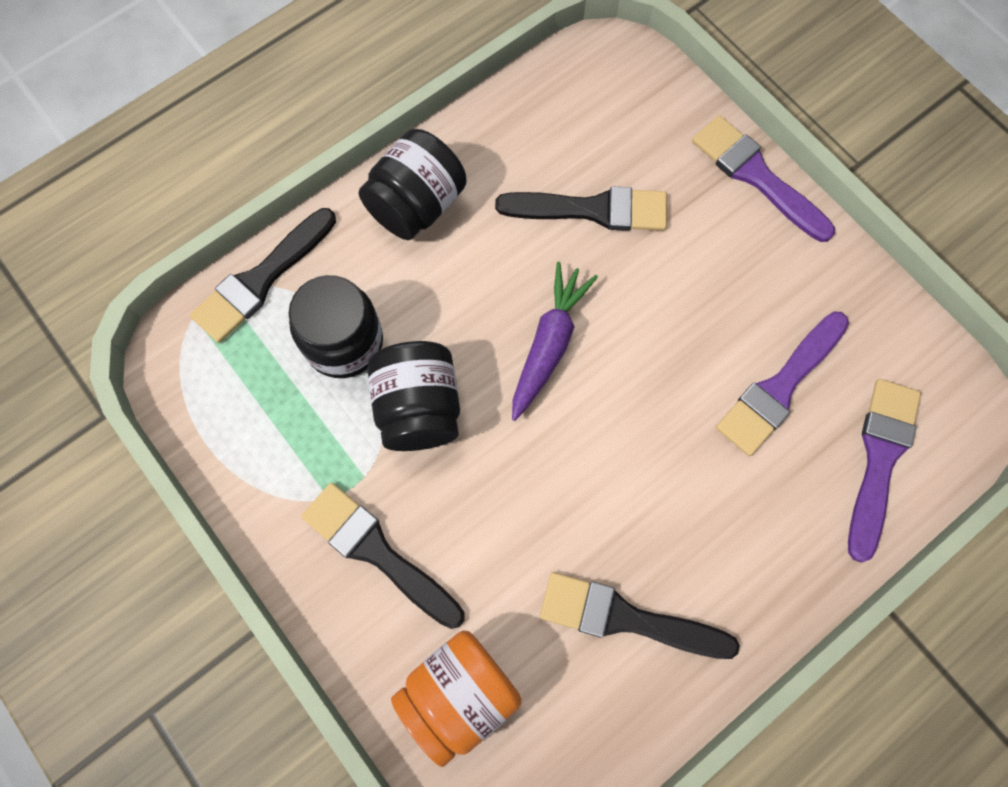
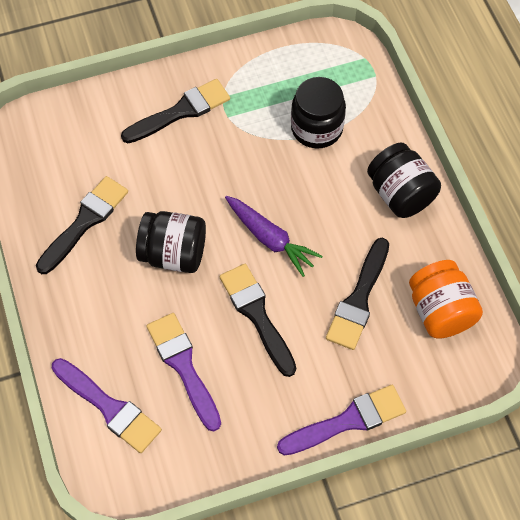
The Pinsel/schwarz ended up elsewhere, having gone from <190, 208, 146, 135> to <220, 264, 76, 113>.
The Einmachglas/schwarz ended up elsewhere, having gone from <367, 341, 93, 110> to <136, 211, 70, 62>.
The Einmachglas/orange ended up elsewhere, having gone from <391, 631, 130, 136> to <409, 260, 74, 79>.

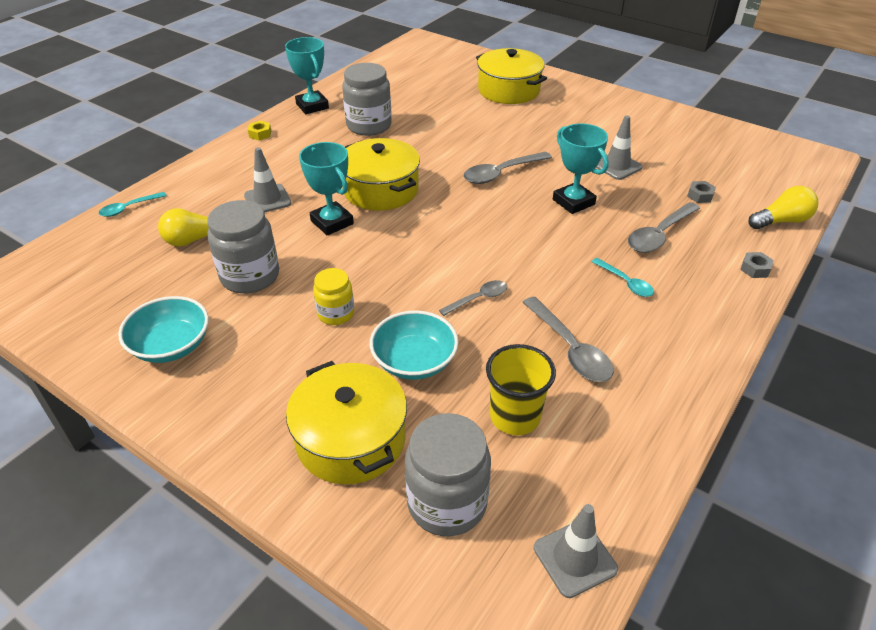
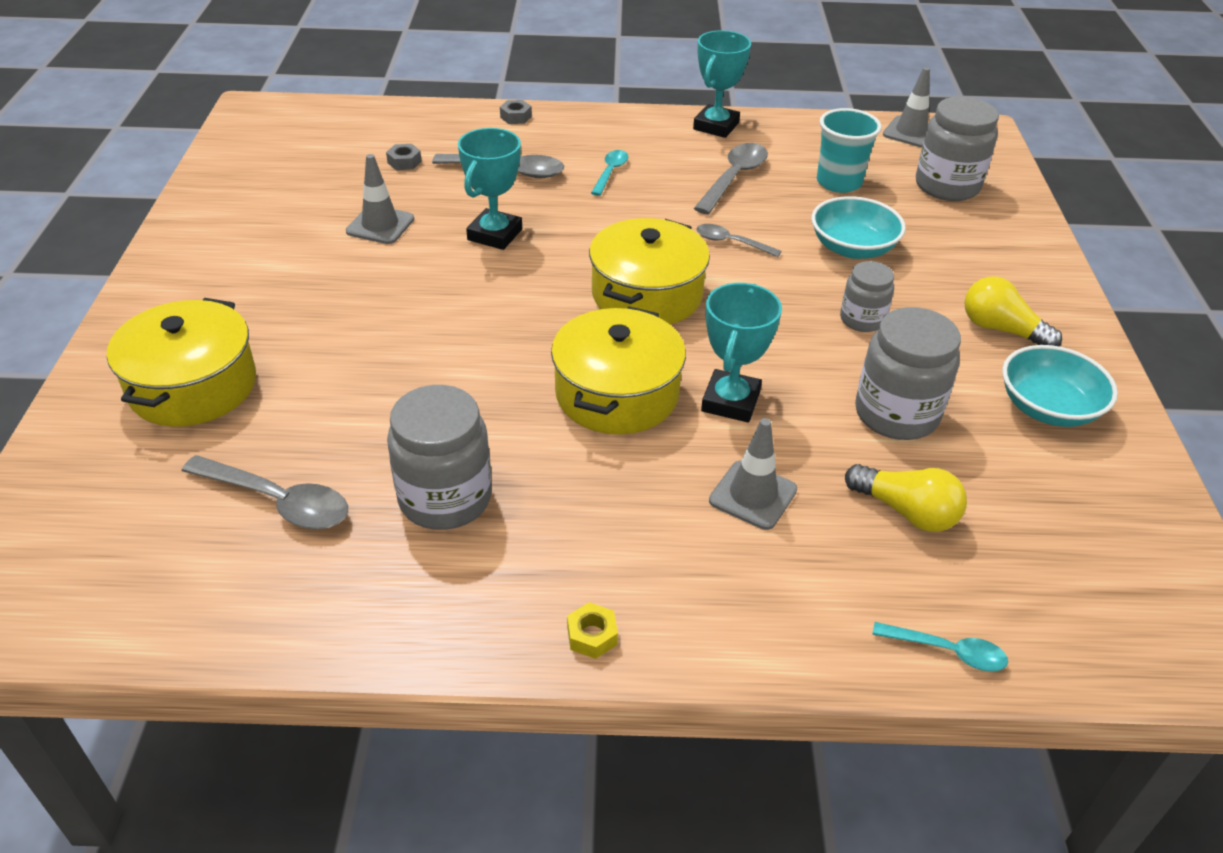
The Pokal/türkis ended up elsewhere, having gone from <285, 37, 44, 77> to <693, 30, 58, 108>.
The Kochtopf/gelb ended up elsewhere, having gone from <286, 361, 121, 123> to <589, 218, 121, 106>.
What was the Einmachglas/gelb at <313, 268, 41, 57> turned into the Einmachglas/grau at <840, 261, 54, 71>.
The Löffel/grau ended up elsewhere, having gone from <464, 152, 88, 32> to <182, 455, 166, 75>.
What was the Becher/gelb at <486, 344, 70, 91> turned into the Becher/türkis at <817, 108, 65, 85>.
The Glühbirne/gelb ended up elsewhere, having gone from <748, 186, 70, 43> to <964, 276, 98, 70>.

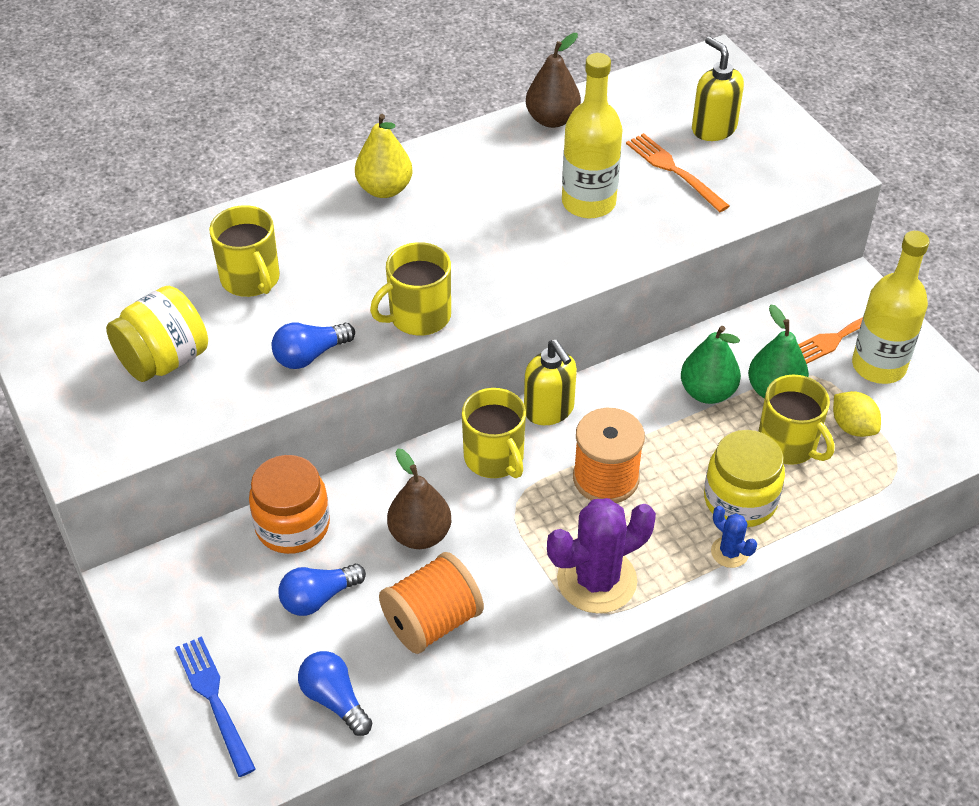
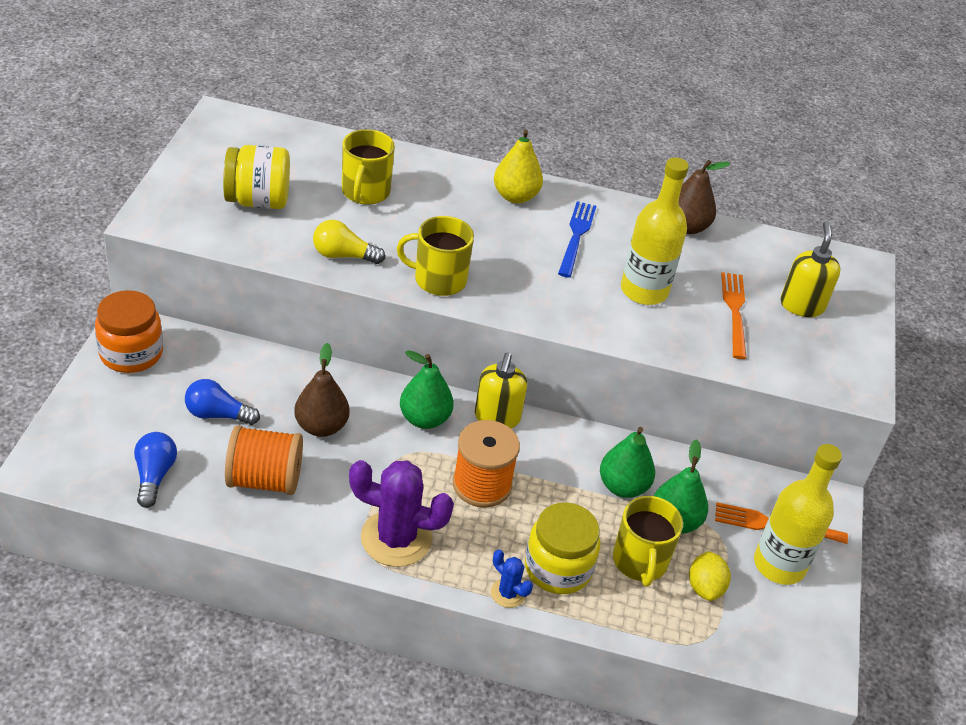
The Gabel/blau ended up elsewhere, having gone from <175, 636, 81, 141> to <558, 201, 38, 77>.
The Einmachglas/orange ended up elsewhere, having gone from <249, 455, 81, 99> to <95, 290, 68, 83>.
What was the Glühbirne/blau at <272, 323, 83, 46> turned into the Glühbirne/gelb at <313, 220, 72, 44>.
Where the Tasse/gelb stood at <462, 388, 64, 90>, the Birne/grün came to stand at <400, 350, 54, 79>.
The Kaktus/blau at <711, 506, 46, 62> ended up facing another way, 45 degrees counterclockwise from before.

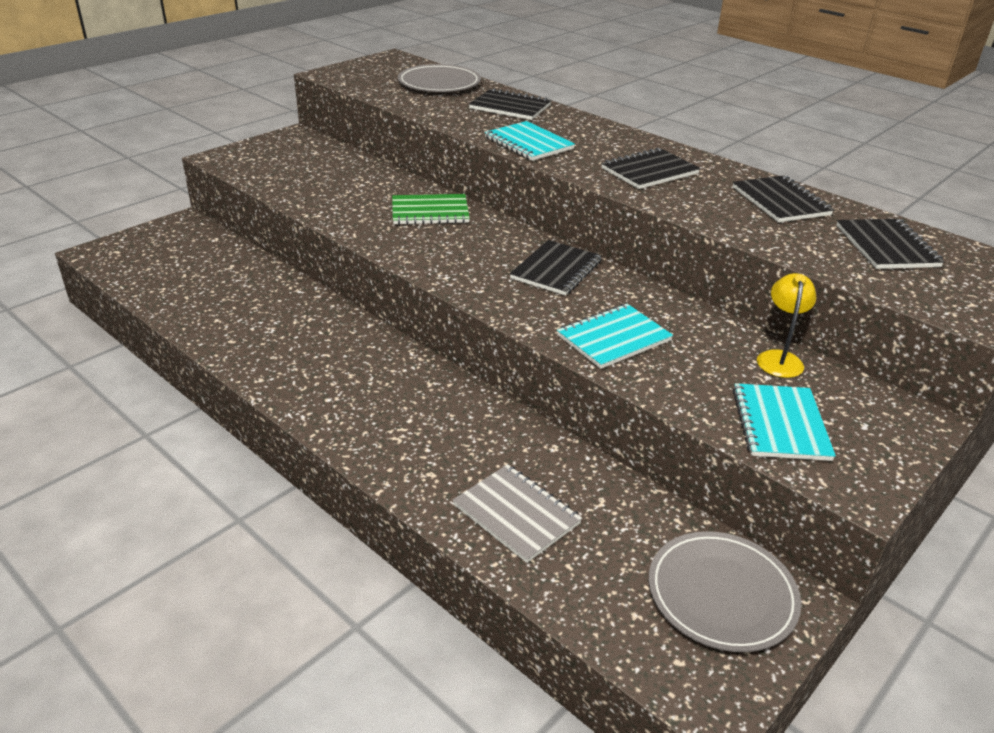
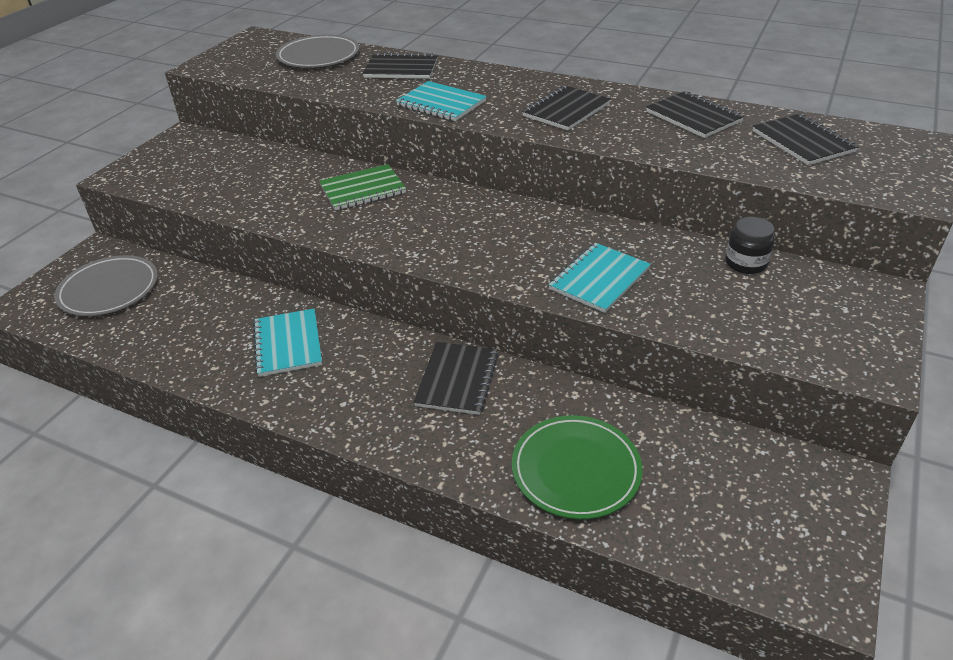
Where the Notizbuch/grau stood at <453, 464, 129, 99>, the Teller/grün came to stand at <512, 415, 131, 104>.
The Notizbuch/schwarz ended up elsewhere, having gone from <510, 240, 92, 56> to <414, 342, 85, 73>.
The Teller/grau ended up elsewhere, having gone from <649, 531, 152, 121> to <54, 255, 104, 61>.
The Notizbuch/türkis ended up elsewhere, having gone from <733, 383, 103, 78> to <253, 309, 69, 68>.
Where the Lampe/gelb stood at <757, 273, 59, 105>, the Einmachglas/schwarz came to stand at <725, 217, 49, 57>.

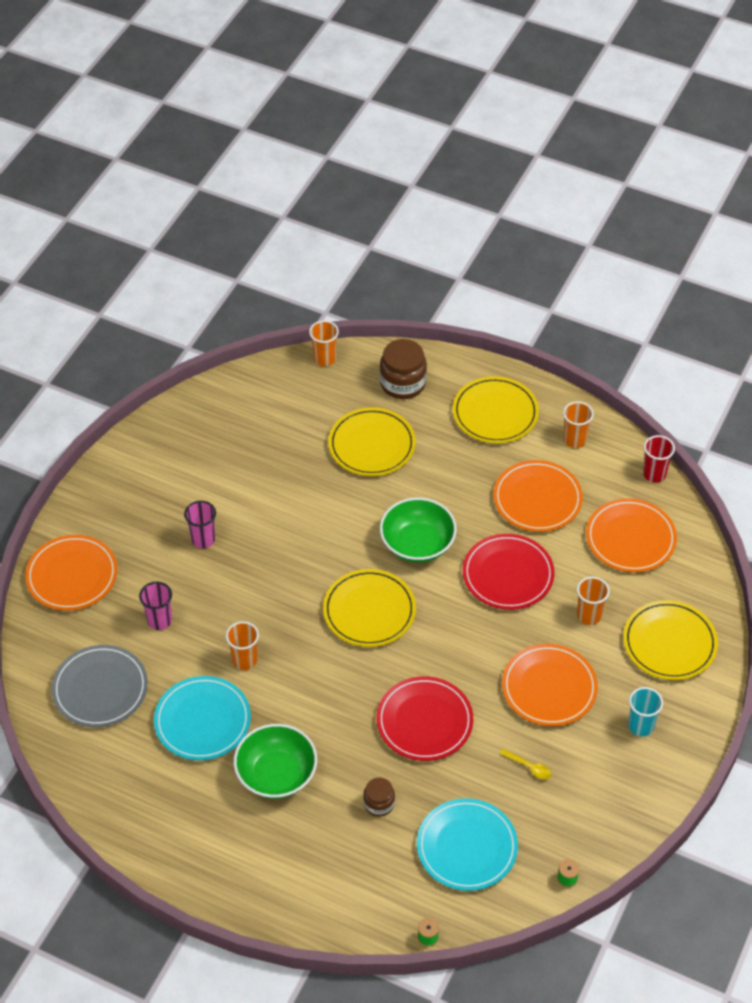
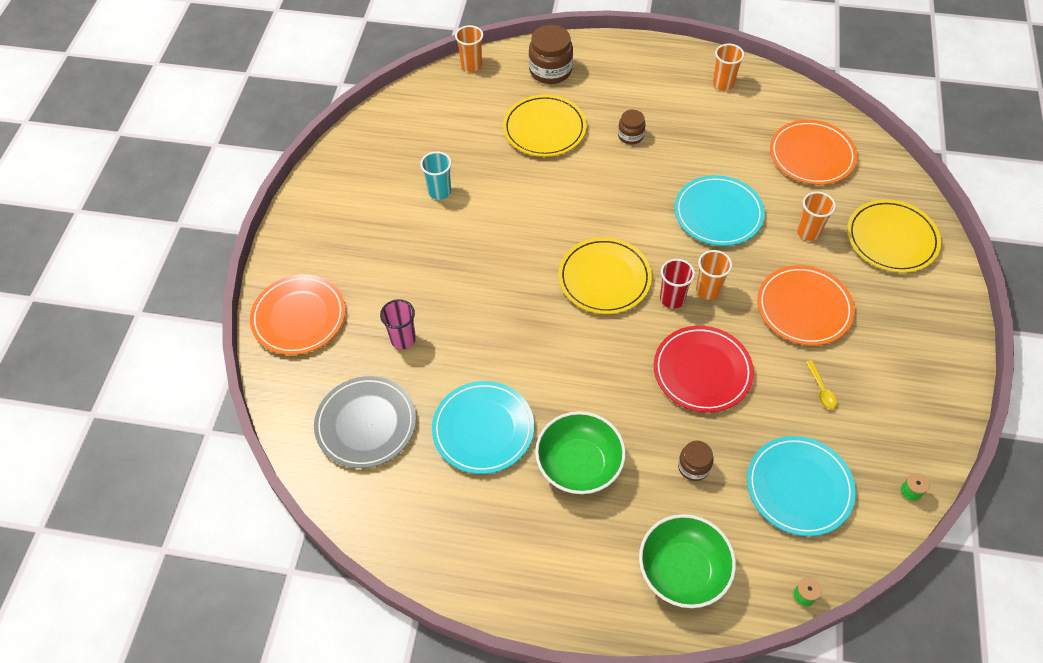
The second view lost the Becher/rosa at <184, 501, 32, 47>.
The Becher/orange ended up elsewhere, having gone from <226, 621, 33, 49> to <696, 250, 36, 50>.
The Schüssel/grün ended up elsewhere, having gone from <380, 498, 77, 65> to <639, 514, 97, 94>.
The second view lost the Teller/gelb at <453, 376, 86, 68>.
What was the Teller/rot at <463, 534, 92, 76> turned into the Teller/türkis at <674, 175, 91, 71>.
The second view lost the Teller/orange at <493, 460, 90, 72>.
The Löffel/gelb at <500, 749, 52, 31> ended up facing another way, 60 degrees clockwise from before.
The Becher/türkis ended up elsewhere, having gone from <628, 687, 35, 49> to <420, 151, 32, 49>.
The Becher/rot ended up elsewhere, having gone from <643, 435, 32, 47> to <660, 259, 35, 50>.
The second view gained the Einmachglas/braun at <618, 110, 28, 35>.

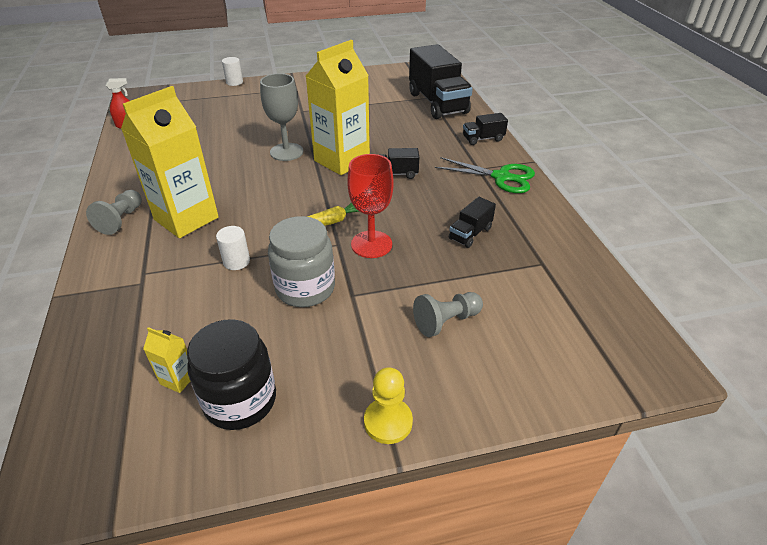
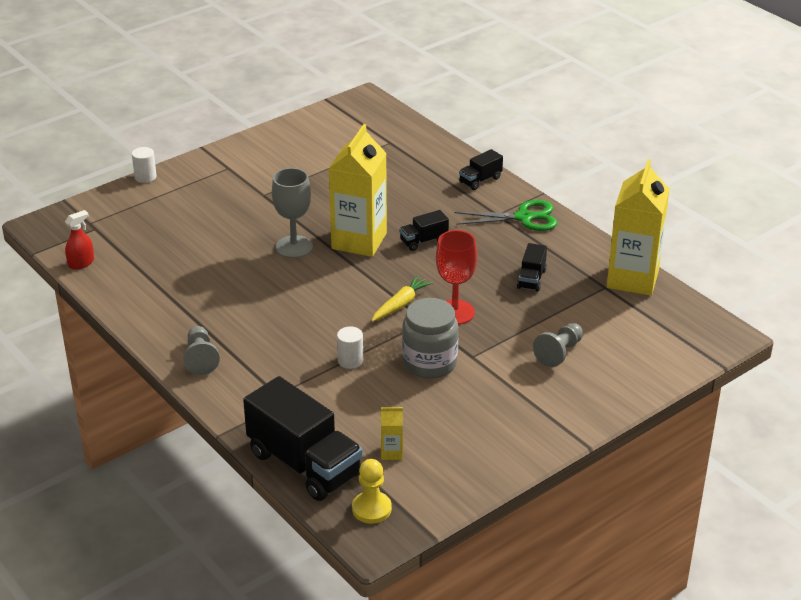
The Getränkekarton/gelb ended up elsewhere, having gone from <121, 86, 98, 152> to <607, 159, 63, 137>.
The second view lost the Einmachglas/schwarz at <187, 319, 89, 111>.
The Bauer/gelb ended up elsewhere, having gone from <364, 367, 49, 77> to <352, 459, 40, 65>.
The Lastwagen/schwarz ended up elsewhere, having gone from <409, 44, 64, 75> to <243, 376, 120, 125>.

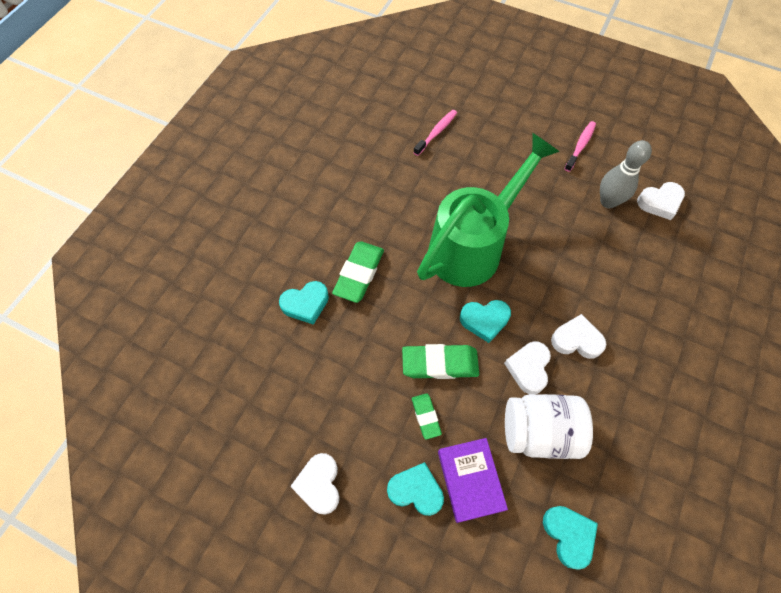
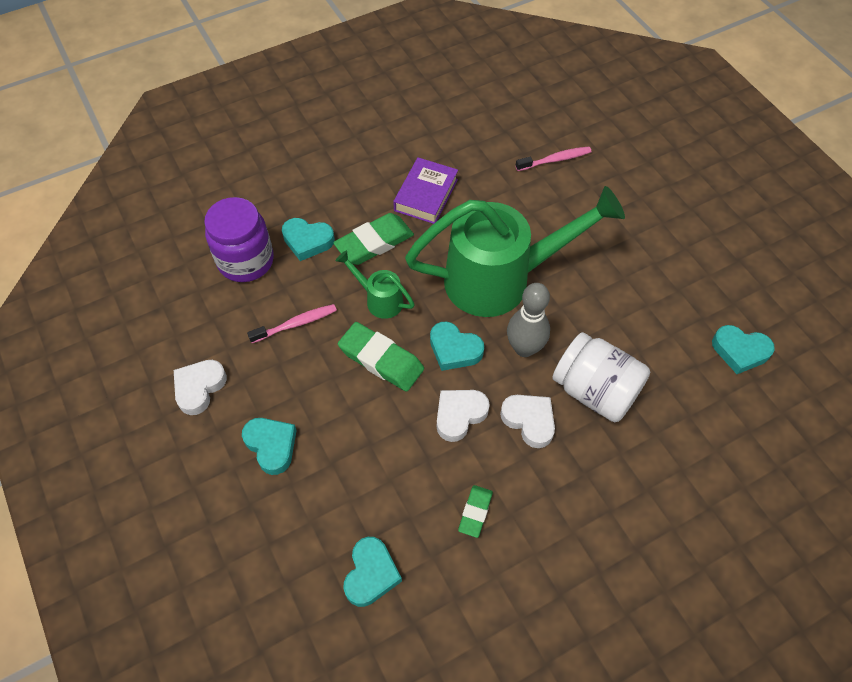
The Radiergummi/grün ended up elsewhere, having gone from <412, 393, 30, 47> to <458, 485, 35, 53>.
The Buch/lila ended up elsewhere, having gone from <438, 438, 70, 85> to <393, 157, 65, 67>.
The Einmachglas/weiß ended up elsewhere, having gone from <505, 394, 88, 65> to <553, 332, 97, 90>.
The Zahnbürste/rosa ended up elsewhere, having gone from <564, 121, 32, 51> to <247, 304, 90, 39>.
The Bowlingkegel/grau ended up elsewhere, having gone from <600, 140, 52, 68> to <507, 283, 43, 74>.
What was the Herz/weiß at <637, 182, 48, 38> turned into the Herz/türkis at <712, 325, 63, 49>.
The second view gained the Einmachglas/lila at <204, 197, 70, 85>.
The second view gained the Gießkanne/grün at <335, 250, 80, 69>.

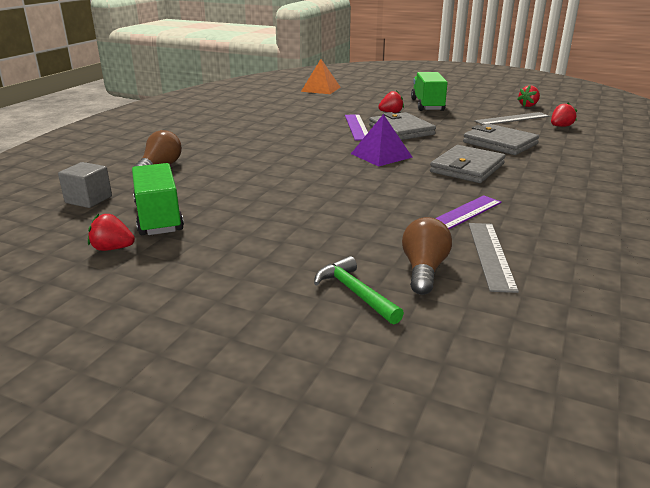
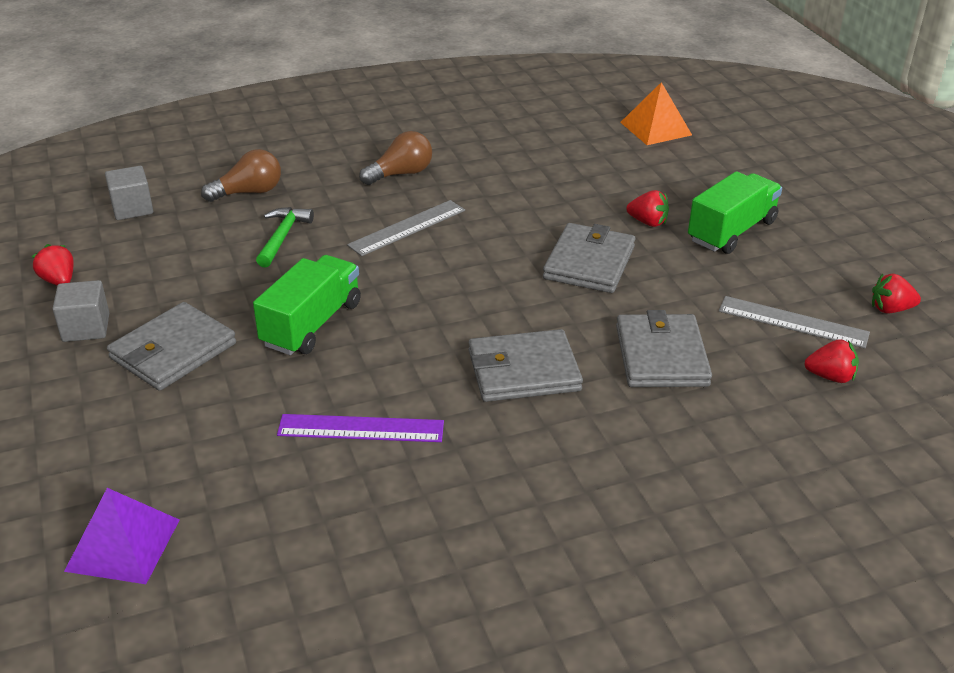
The Lastwagen/grün ended up elsewhere, having gone from <132, 163, 52, 72> to <253, 255, 108, 100>.
The Hammer/grün ended up elsewhere, having gone from <314, 256, 90, 68> to <256, 207, 58, 61>.
The second view lost the Lineal/lila at <345, 114, 23, 27>.
The Pyramide/lila ended up elsewhere, having gone from <351, 114, 62, 53> to <64, 488, 115, 96>.
The Glühbirne/braun ended up elsewhere, having gone from <402, 217, 50, 78> to <359, 131, 73, 54>.
The Lineal/grau ended up elsewhere, having gone from <469, 223, 50, 70> to <347, 200, 118, 56>.
The second view gained the Kubus/grau at <53, 280, 56, 62>.
The second view gained the Geldbörse/grau at <107, 302, 129, 89>.

